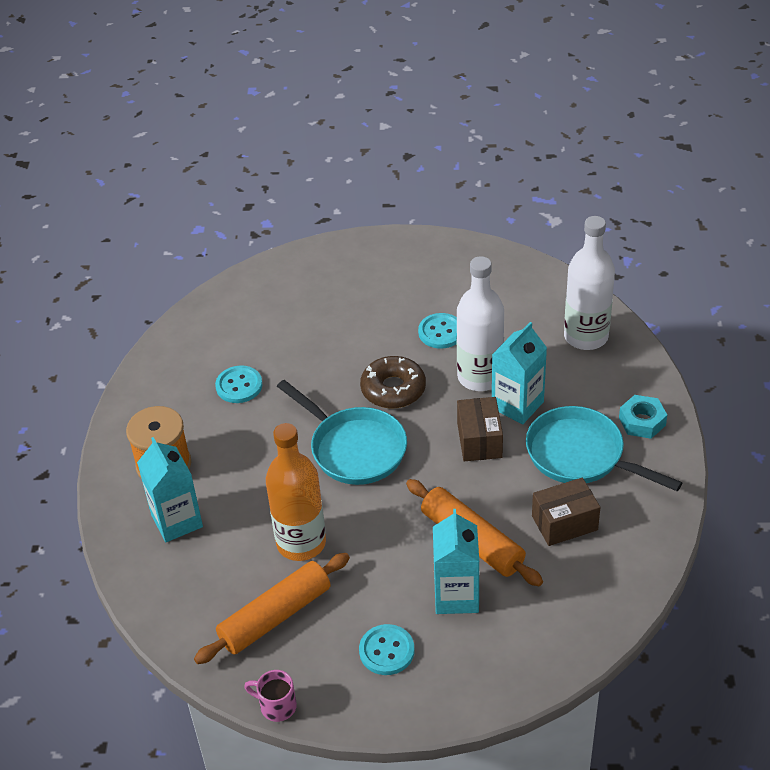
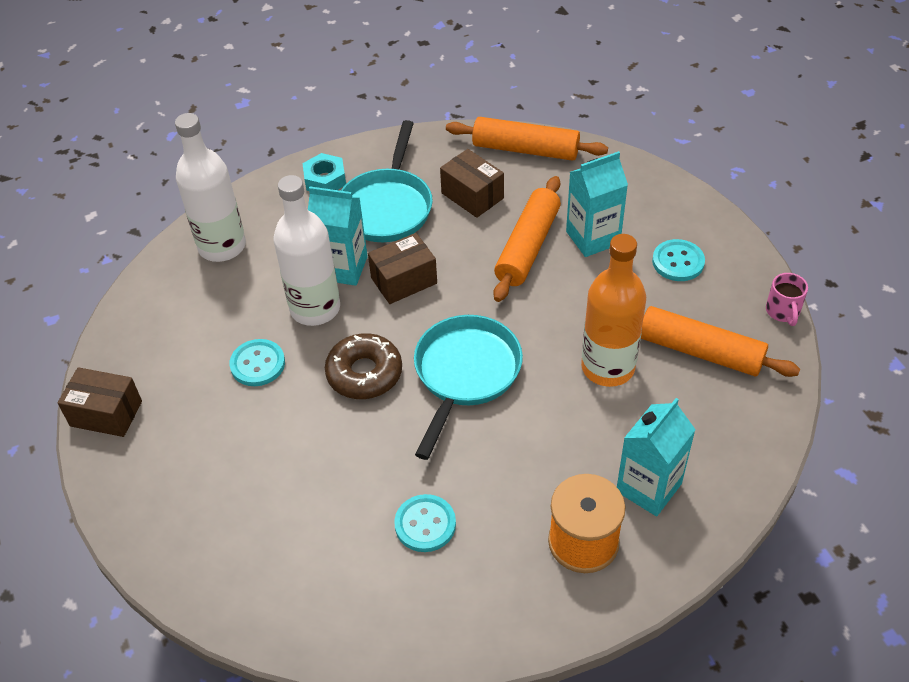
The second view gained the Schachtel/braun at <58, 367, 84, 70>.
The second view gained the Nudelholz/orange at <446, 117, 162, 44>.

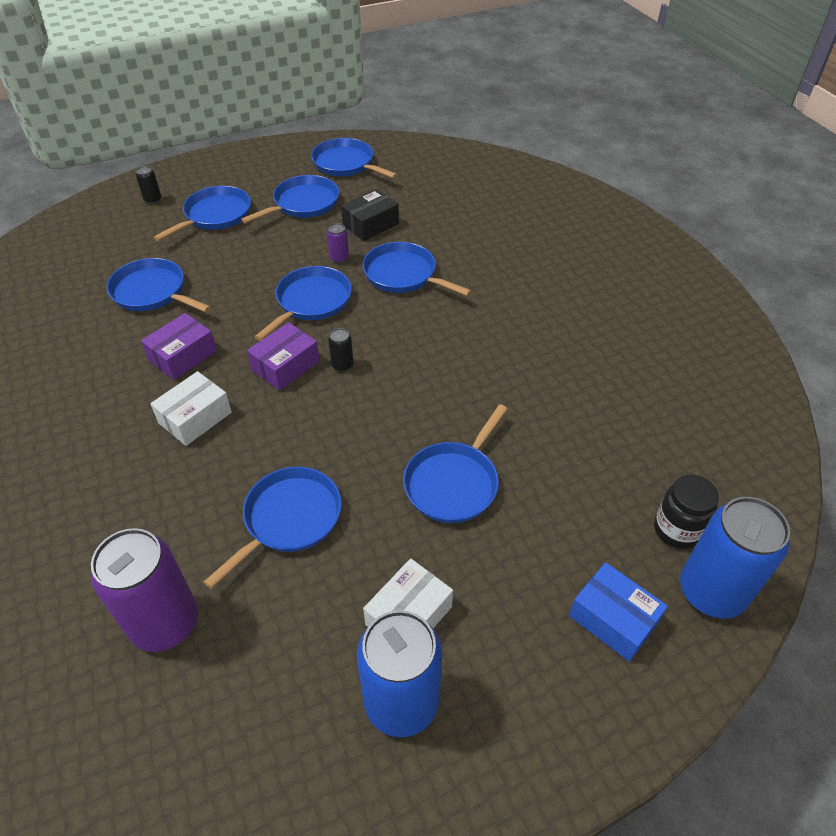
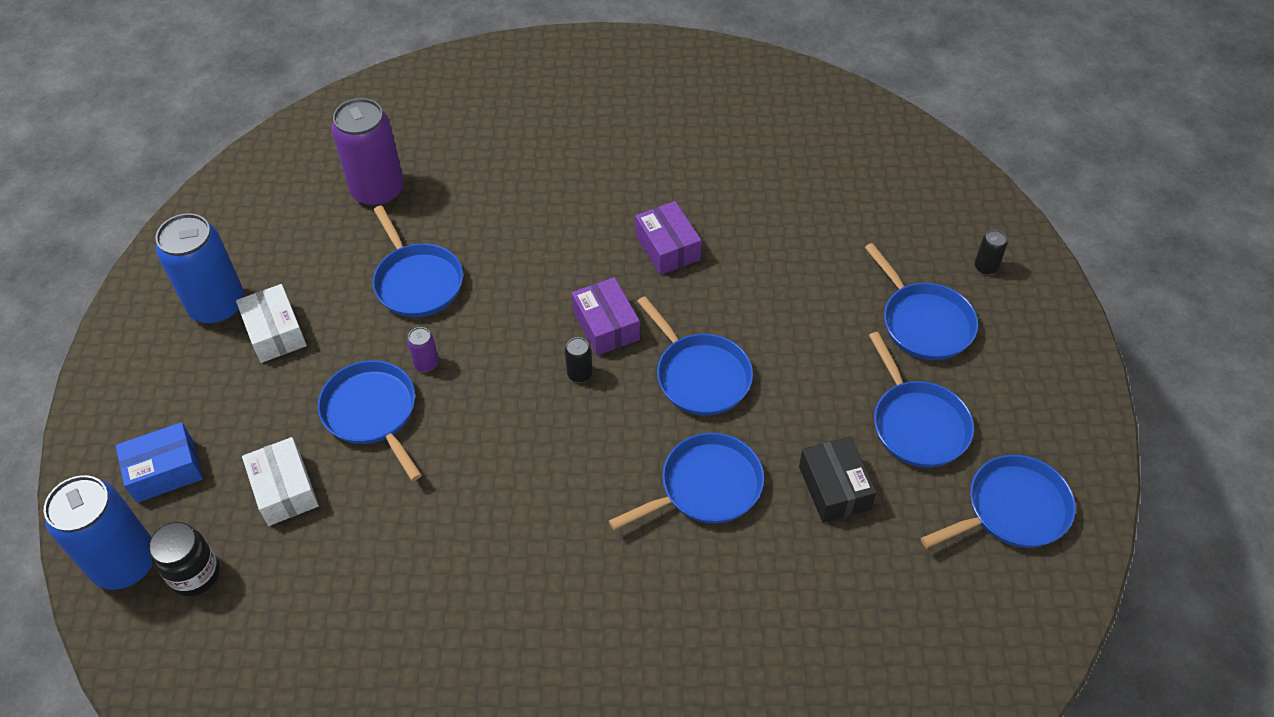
The second view lost the Pfanne/blau at <106, 258, 105, 55>.
The Schachtel/weiß ended up elsewhere, having gone from <150, 371, 82, 75> to <242, 437, 77, 89>.
The Dose/lila ended up elsewhere, having gone from <327, 223, 22, 40> to <407, 327, 32, 45>.

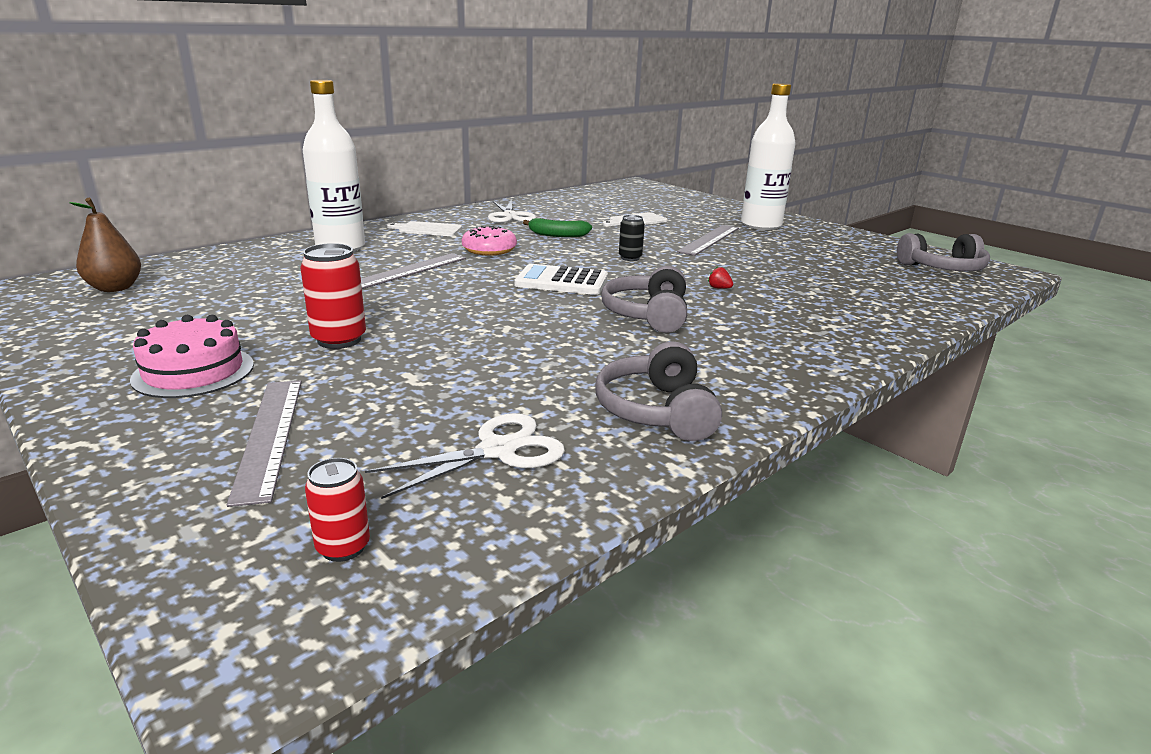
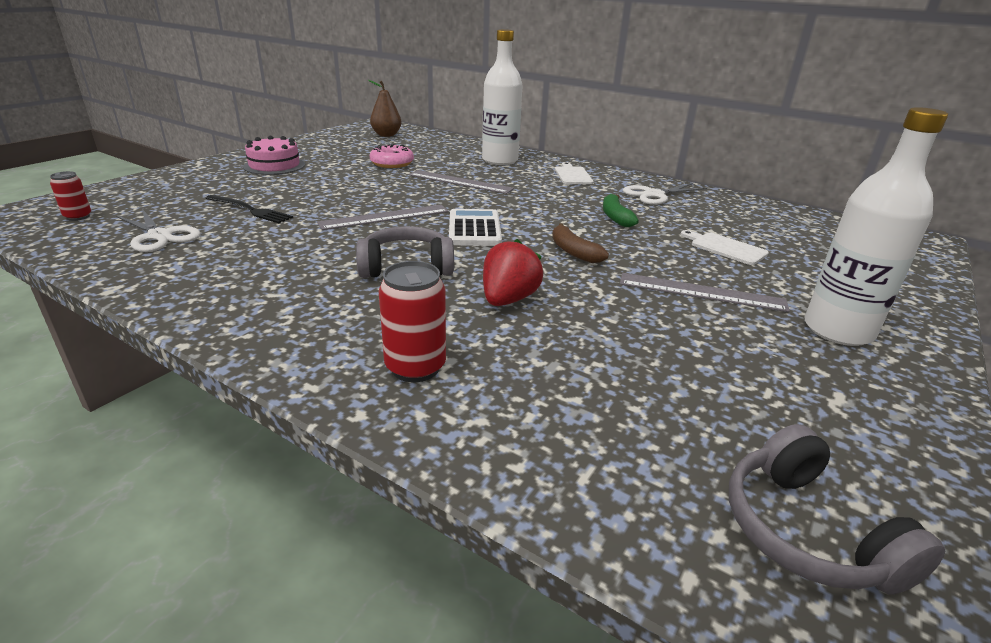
The Lineal/grau ended up elsewhere, having gone from <227, 380, 75, 127> to <317, 205, 132, 25>.
The Dose/rot ended up elsewhere, having gone from <300, 243, 66, 106> to <379, 261, 67, 121>.
The Donut/rosa ended up elsewhere, having gone from <462, 226, 55, 30> to <370, 144, 44, 24>.
The second view lost the Kopfhörer/grau at <595, 341, 127, 100>.
Where the Dose/schwarz stood at <619, 215, 26, 46>, the Banane/braun came to stand at <552, 223, 57, 40>.
The size of the Erdbeere/rot at <708, 267, 25, 22> changed by a factor of 2.40.
The second view gained the Gabel/schwarz at <205, 195, 88, 28>.

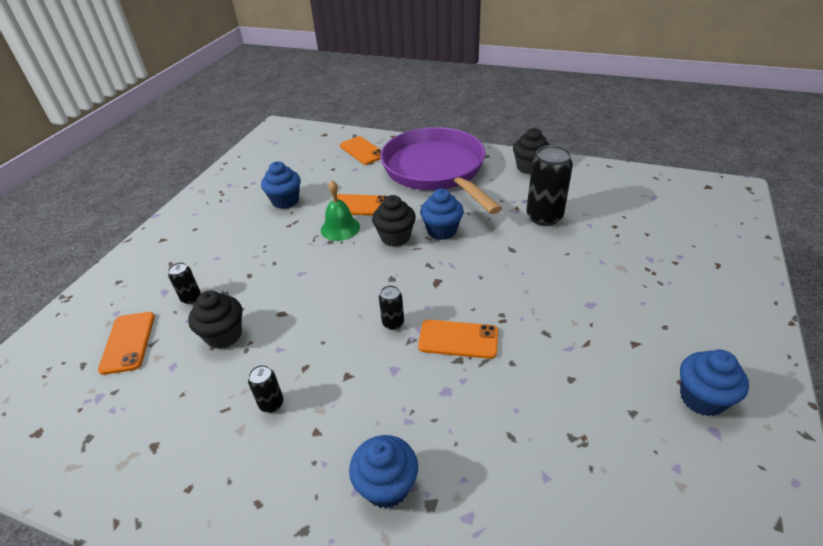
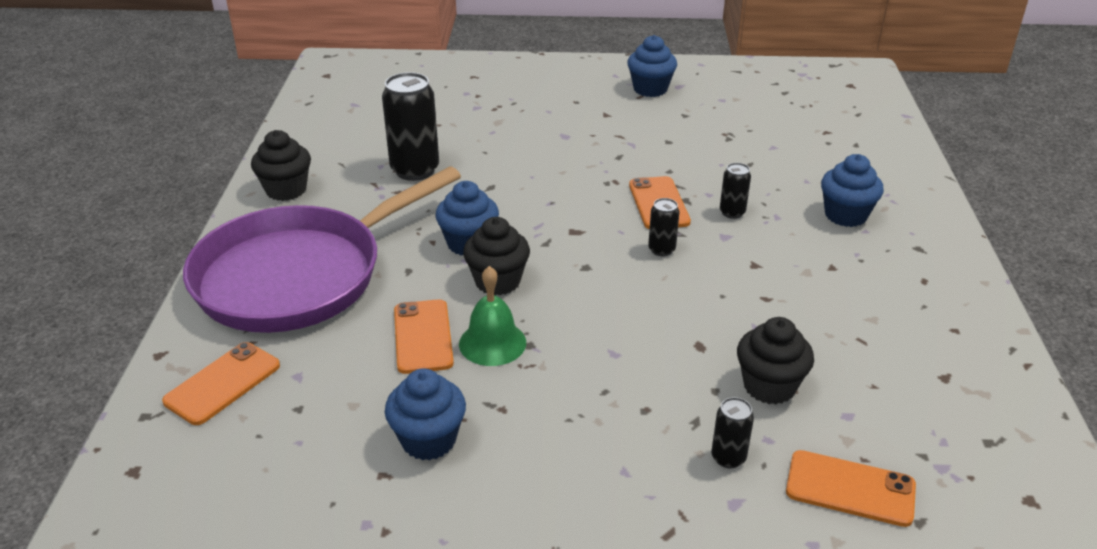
The Handy/orange at <98, 312, 57, 63> ended up facing another way, 45 degrees clockwise from before.
The Dose/schwarz ended up elsewhere, having gone from <248, 365, 36, 48> to <720, 163, 31, 56>.

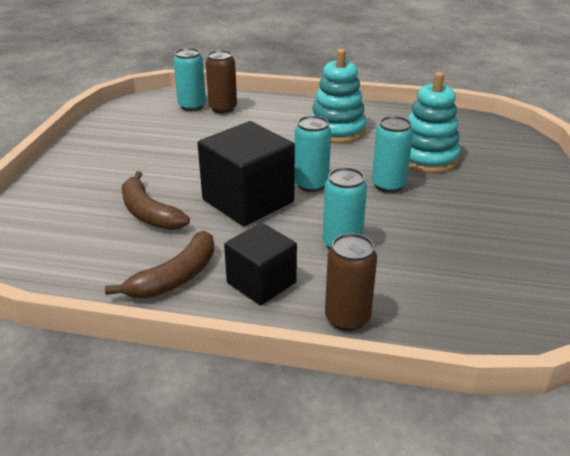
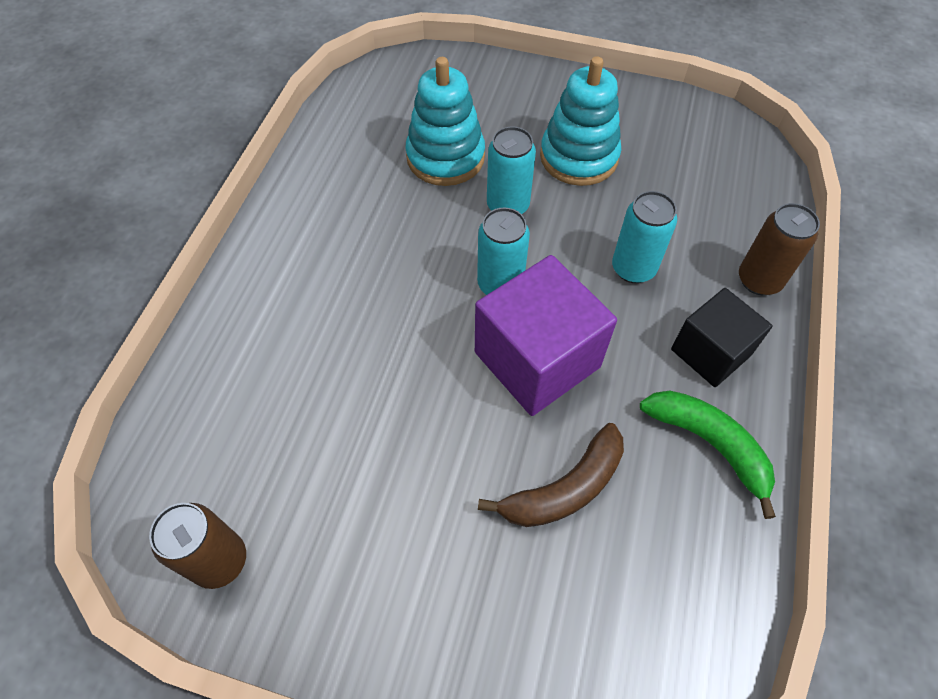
What was the Banane/braun at <105, 231, 110, 67> turned into the Banane/grün at <640, 391, 136, 128>.
The second view lost the Dose/türkis at <173, 48, 33, 63>.
What was the Kubus/schwarz at <197, 121, 98, 105> turned into the Kubus/lila at <475, 255, 142, 161>.
The Dose/braun ended up elsewhere, having gone from <206, 50, 31, 64> to <149, 503, 97, 86>.
The Stapelspielzeug/türkis ended up elsewhere, having gone from <310, 49, 57, 94> to <540, 56, 81, 130>.

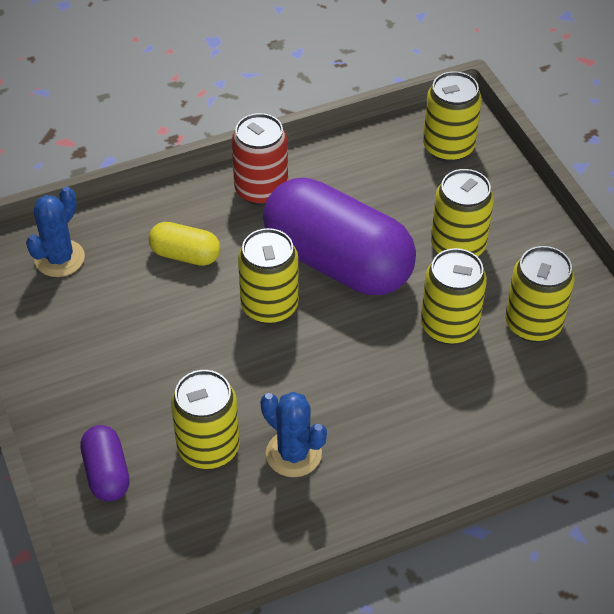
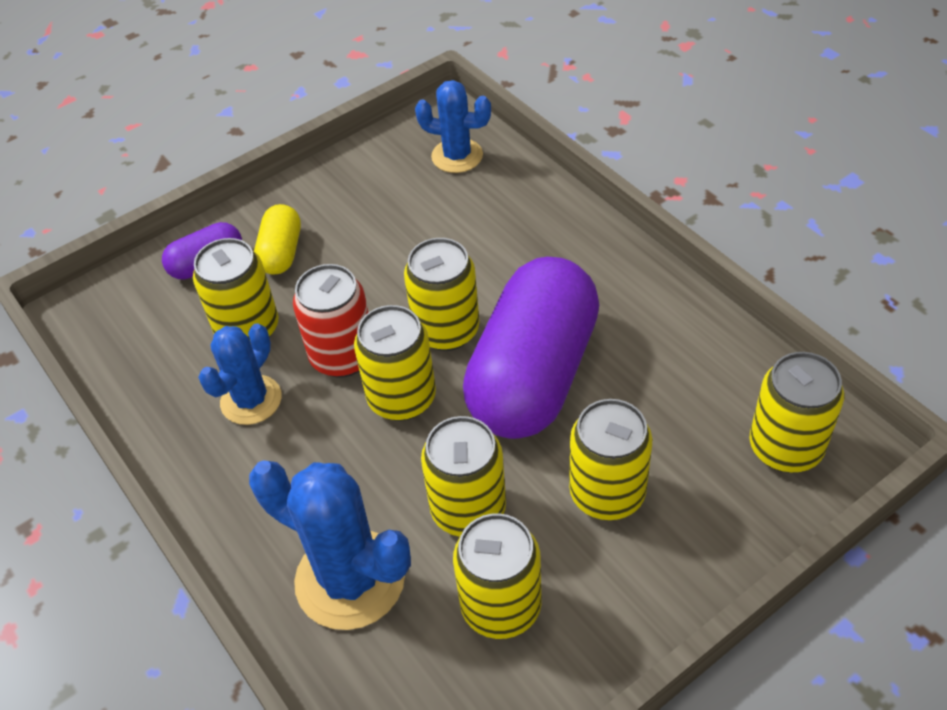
The Kapsel/gelb ended up elsewhere, having gone from <149, 222, 71, 44> to <254, 204, 47, 71>.
The Dose/rot ended up elsewhere, having gone from <232, 113, 56, 92> to <293, 264, 75, 114>.
The second view gained the Kaktus/blau at <249, 460, 162, 170>.
The second view gained the Dose/gelb at <354, 305, 82, 116>.

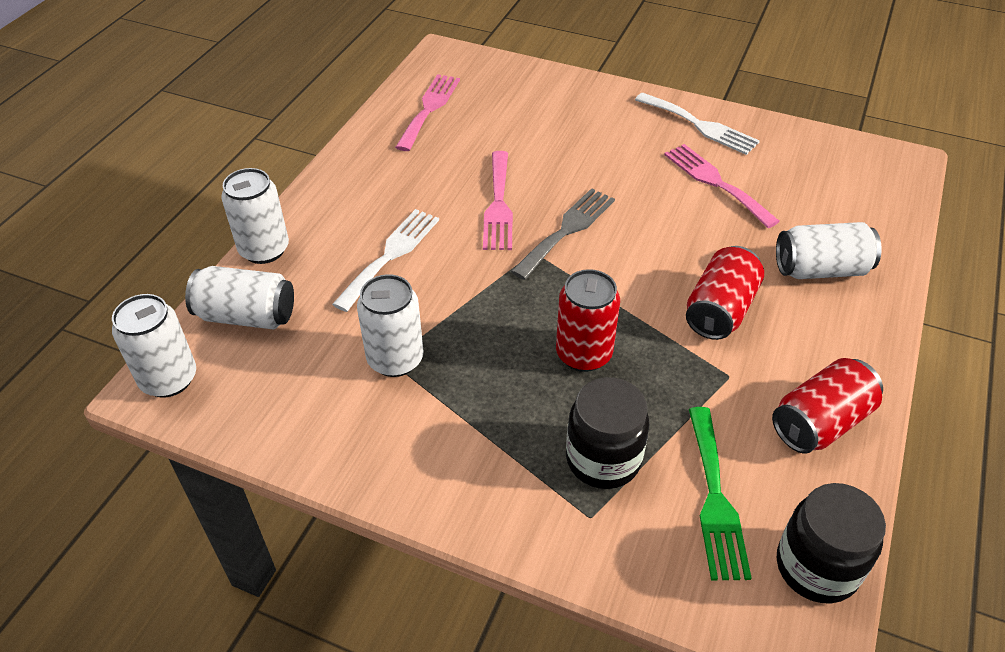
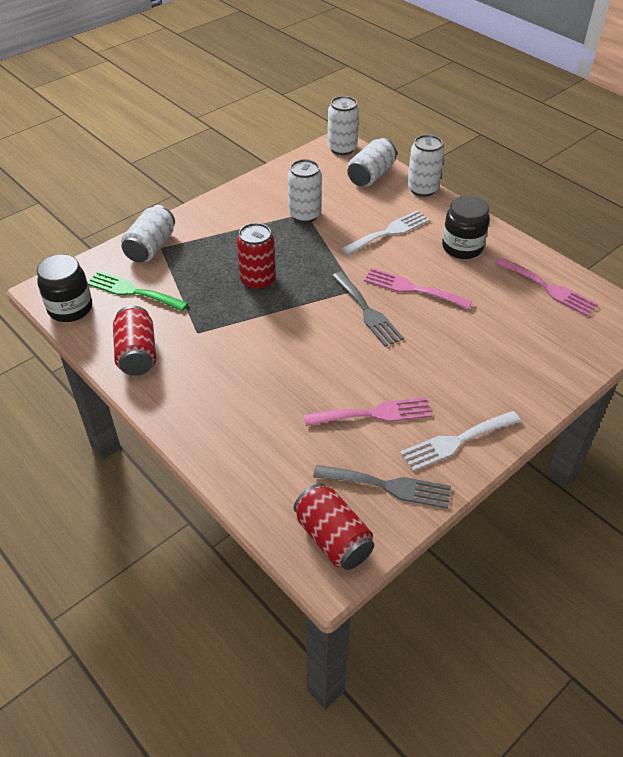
The Gabel/weiß at <332, 209, 107, 103> ended up facing another way, 90 degrees counterclockwise from before.
The Einmachglas/schwarz ended up elsewhere, having gone from <566, 377, 83, 112> to <442, 195, 48, 64>.
The Dose/rot ended up elsewhere, having gone from <686, 246, 78, 94> to <294, 483, 80, 87>.
The Dose/weiß ended up elsewhere, having gone from <776, 222, 106, 57> to <121, 205, 54, 58>.
The second view gained the Gabel/grau at <313, 465, 138, 44>.

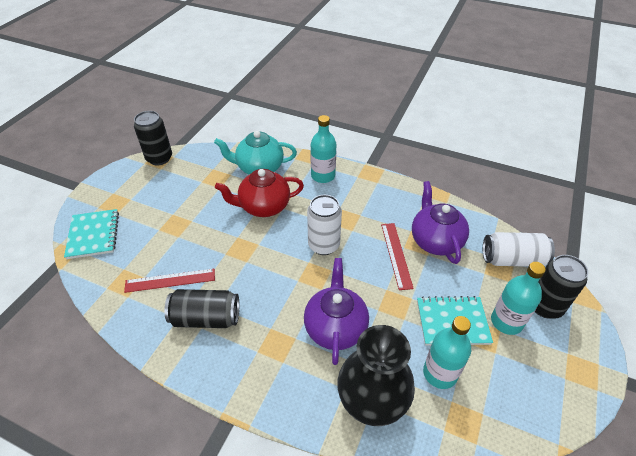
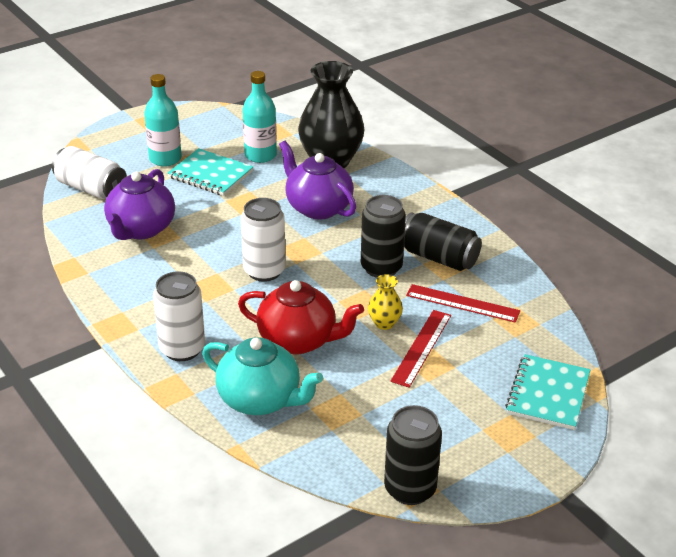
The Teekanne/lila at <304, 258, 65, 107> ended up facing another way, 105 degrees clockwise from before.
Where the Flasche/türkis stood at <310, 115, 26, 68>, the Dose/weiß came to stand at <153, 271, 52, 90>.
The Lineal/rot ended up elsewhere, having gone from <381, 223, 33, 67> to <390, 310, 61, 78>.
The Dose/schwarz ended up elsewhere, having gone from <535, 255, 53, 64> to <361, 195, 45, 83>.
The second view gained the Vase/gelb at <368, 274, 35, 56>.

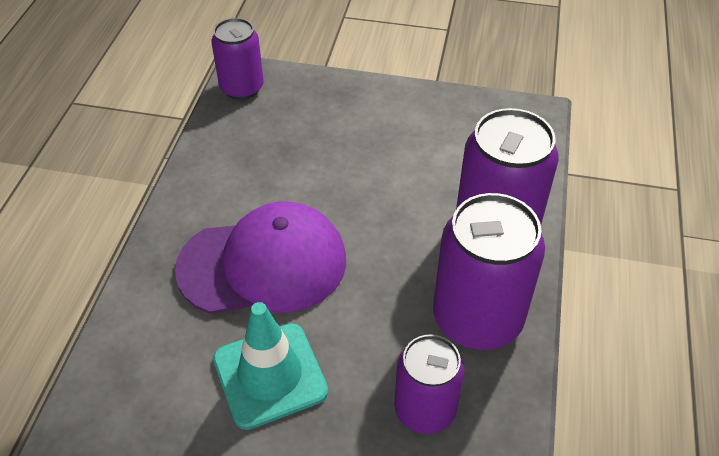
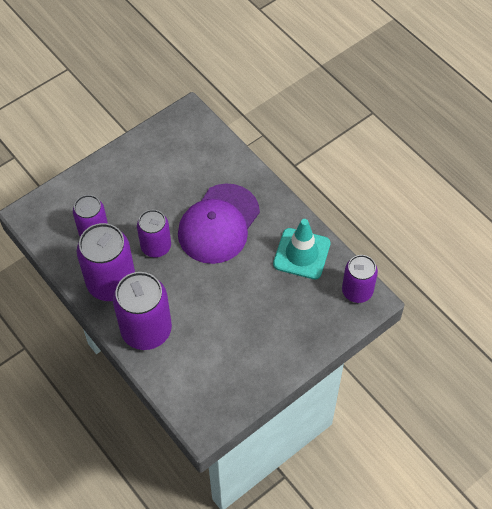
The Leitkegel/türkis ended up elsewhere, having gone from <213, 302, 115, 128> to <273, 219, 57, 60>.
The second view gained the Dose/lila at <137, 210, 34, 48>.

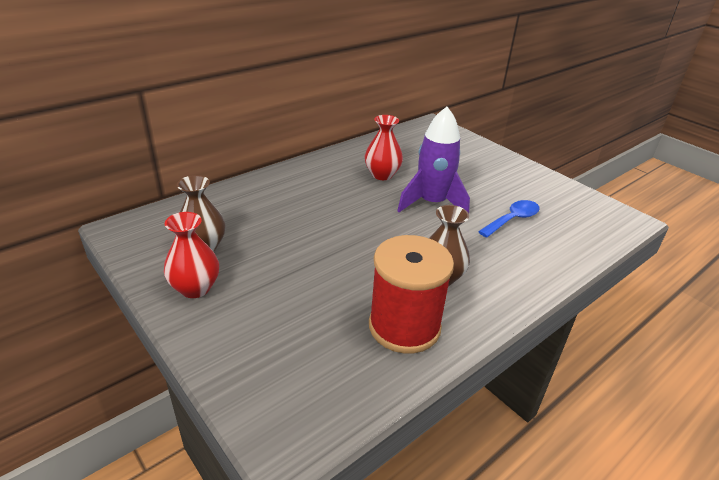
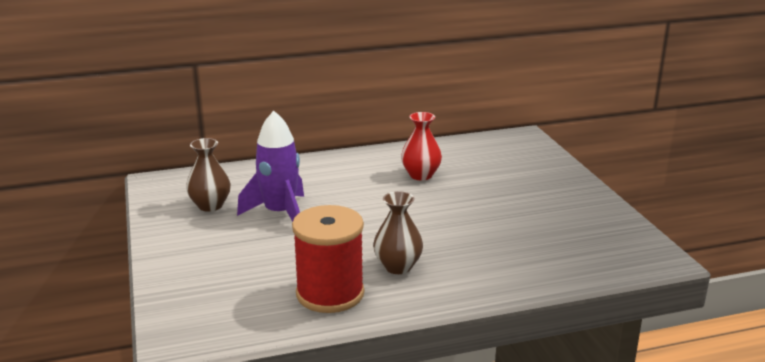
The second view lost the Vase/rot at <164, 212, 55, 86>.
The Rakete/lila ended up elsewhere, having gone from <397, 107, 73, 106> to <237, 111, 67, 111>.
The second view lost the Löffel/blau at <478, 200, 62, 38>.

